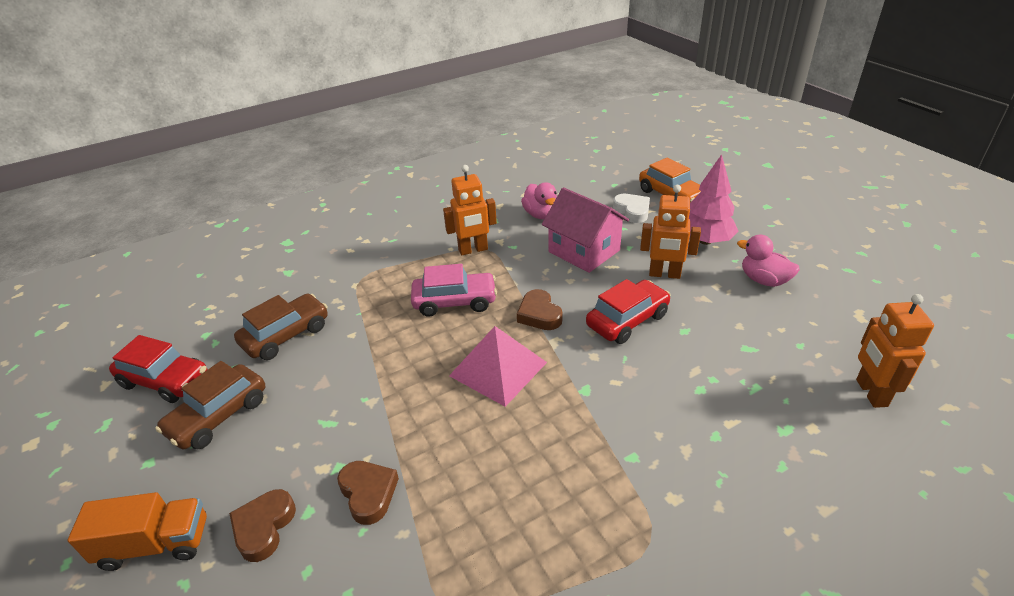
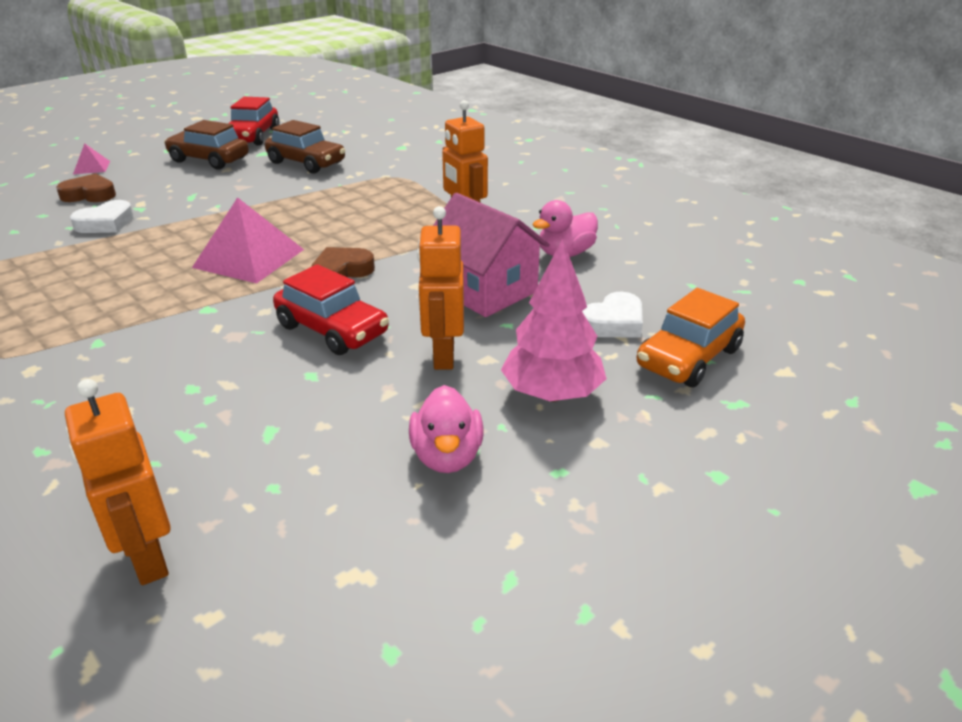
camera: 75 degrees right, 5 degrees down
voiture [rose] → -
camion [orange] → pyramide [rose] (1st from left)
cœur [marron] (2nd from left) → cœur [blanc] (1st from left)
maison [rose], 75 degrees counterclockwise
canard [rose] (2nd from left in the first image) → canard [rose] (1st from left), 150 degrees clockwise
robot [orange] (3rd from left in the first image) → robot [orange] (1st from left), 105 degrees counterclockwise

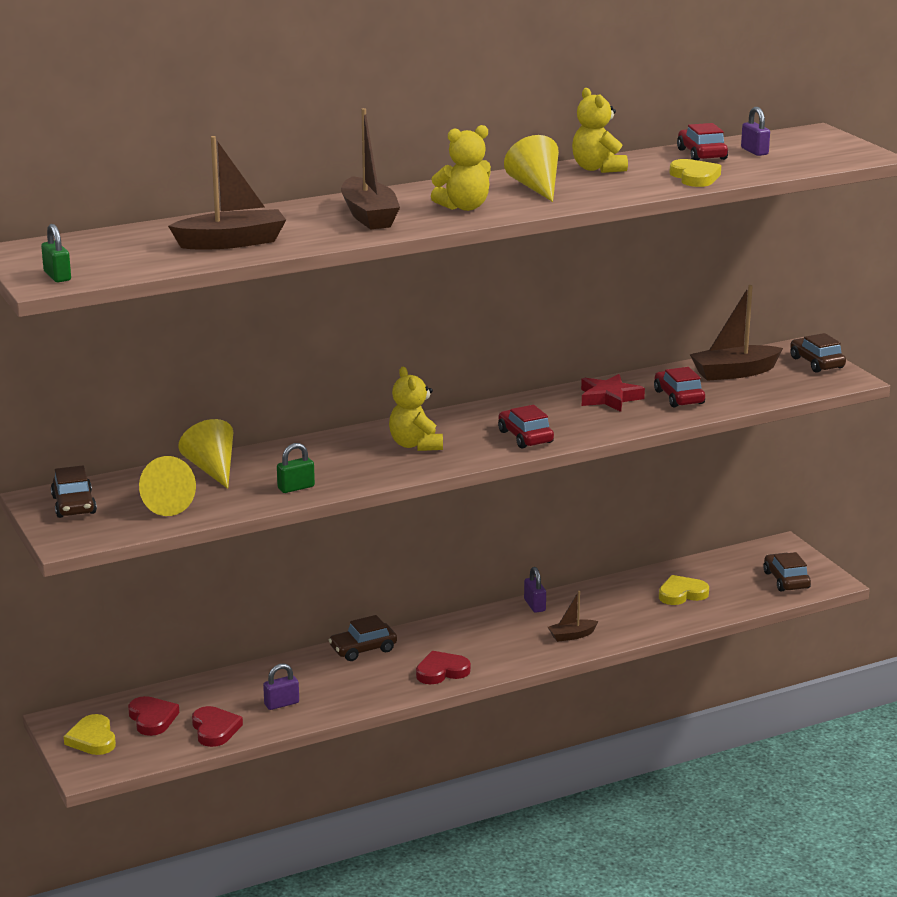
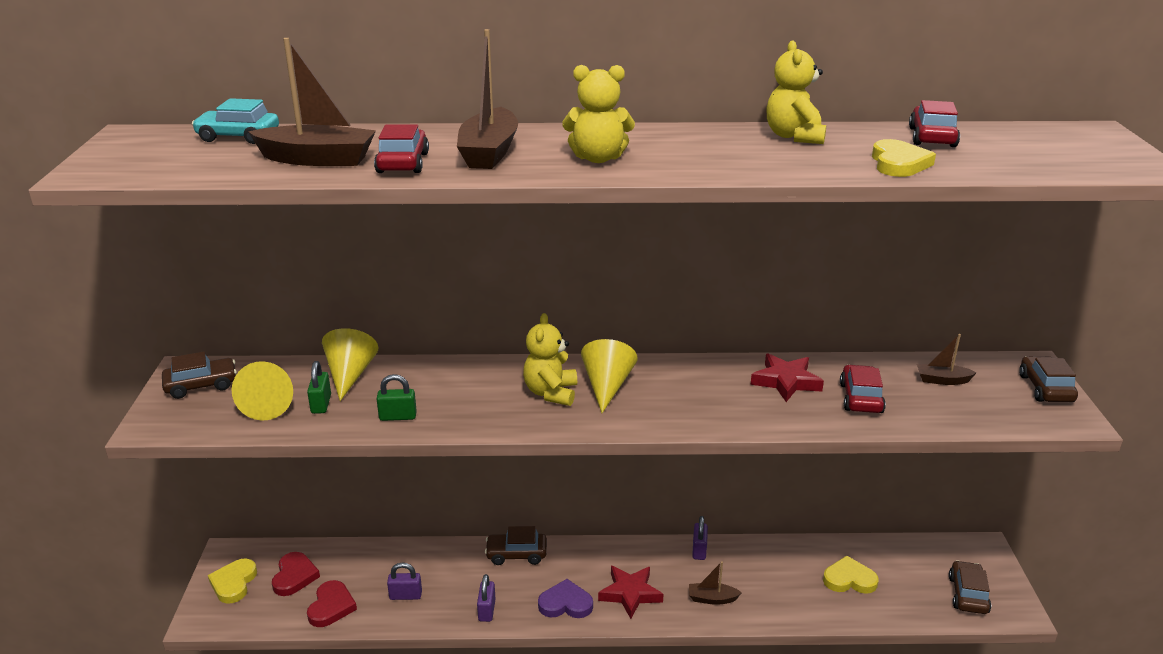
camera: 25 degrees right, 5 degrees up
- → voiture [turquoise]
- → étoile [rouge] (1st from left)
cadenas [vert] (1st from left), move
voiture [rouge] (1st from left), move
cône [jaune] (3rd from left), move
cadenas [violet] (3rd from left in the first image) → cadenas [violet] (2nd from left), move
cœur [rouge] (3rd from left) → cœur [violet]
voiture [marron] (1st from left), 120 degrees counterclockwise
bateau [marron] (4th from left), x0.54

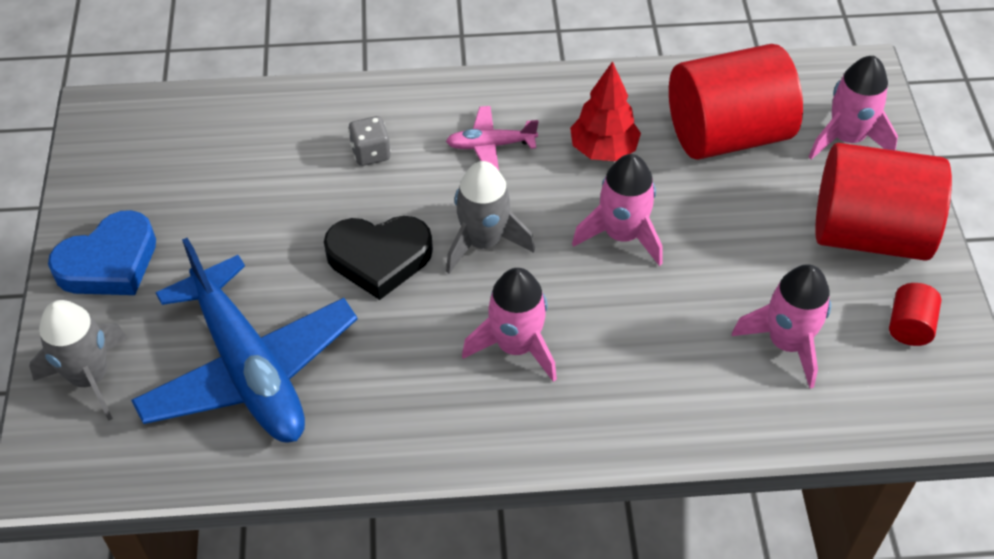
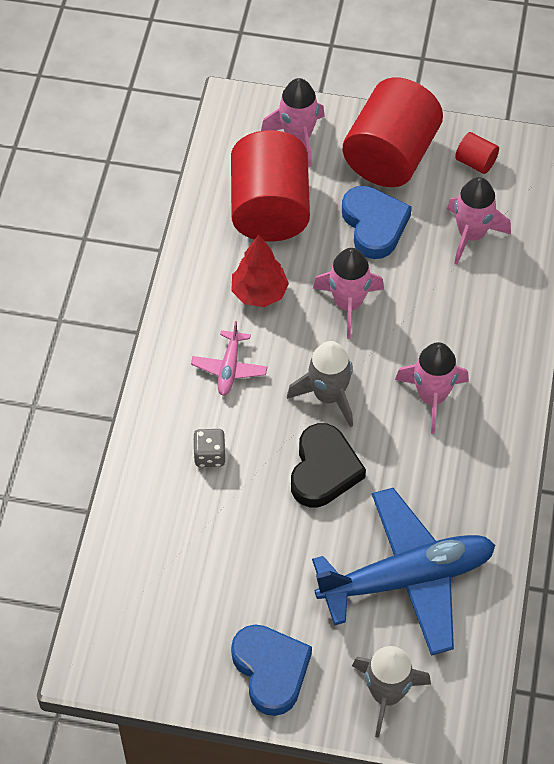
camera: 75 degrees left, 5 degrees up
- → cœur [bleu] (2nd from left)

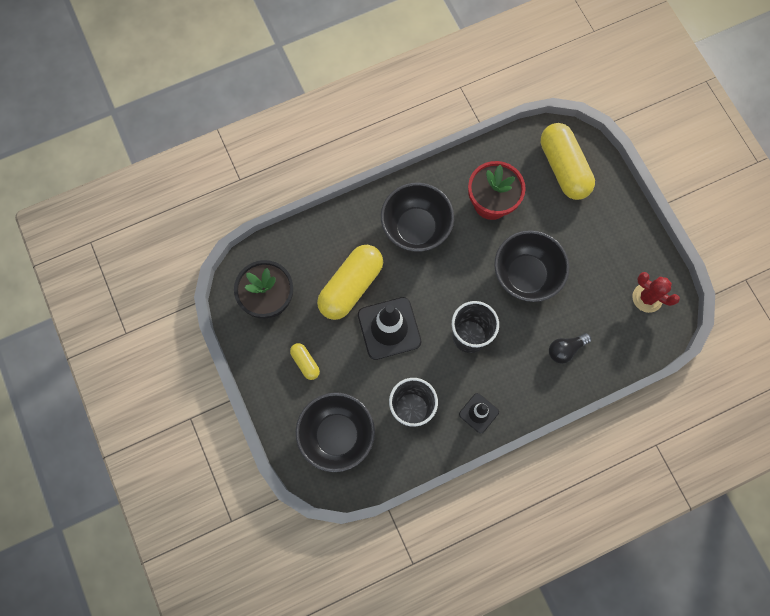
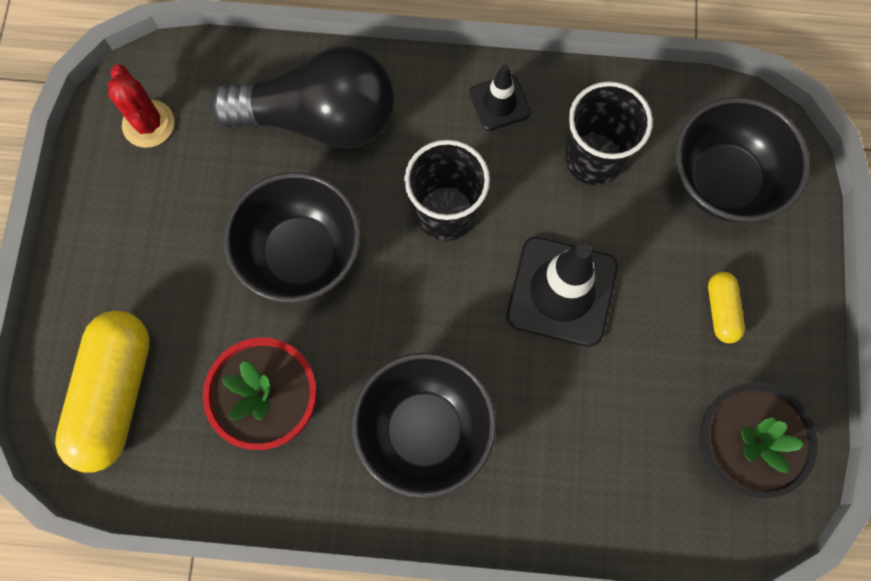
camera: 150 degrees left, 0 degrees up
gélule [jaune] (2nd from left) → -
ampoule [noir], x2.28

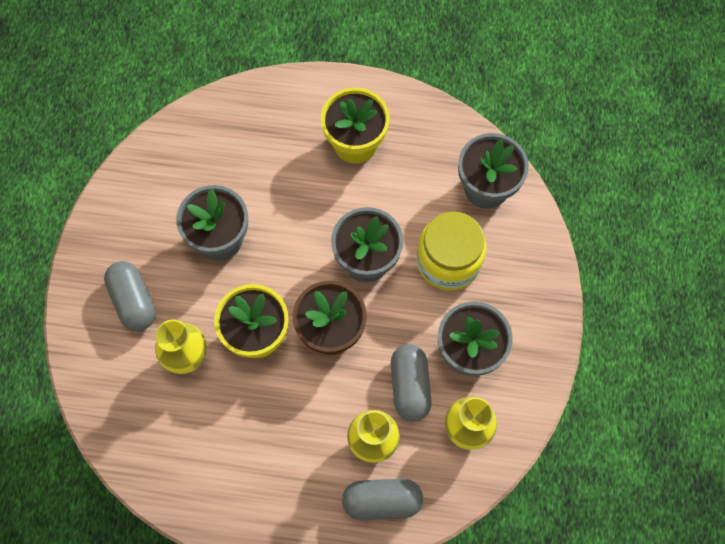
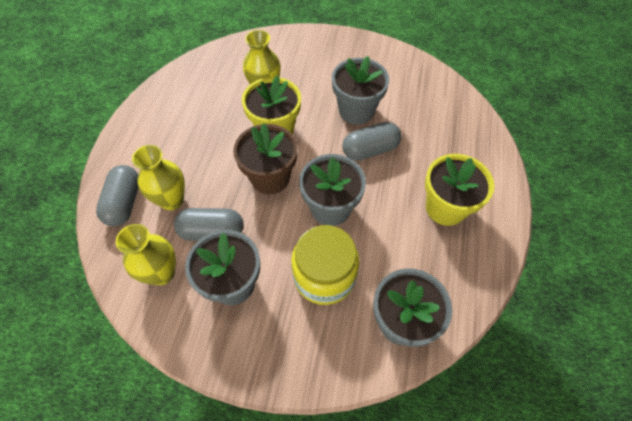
camera: 95 degrees right, 10 degrees down
gélule [gris] (1st from left in the first image) → gélule [gris] (3rd from left), move

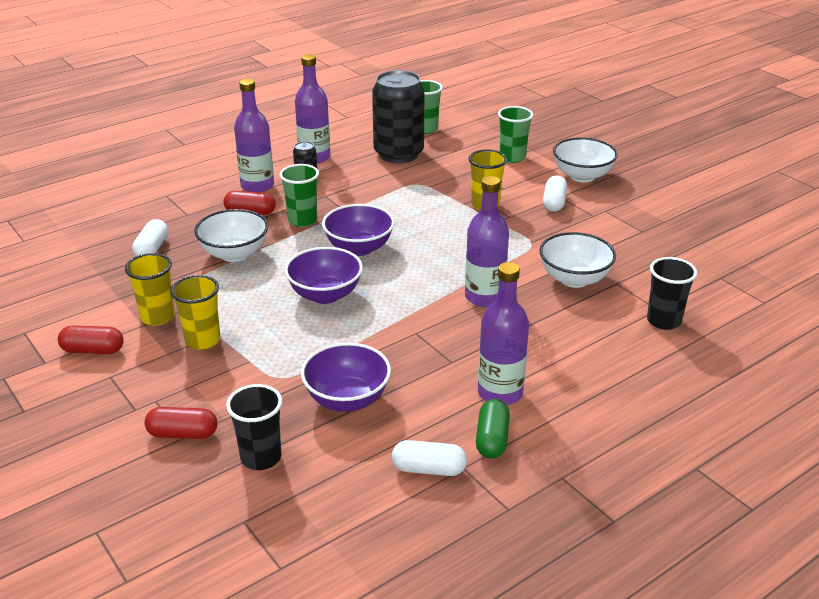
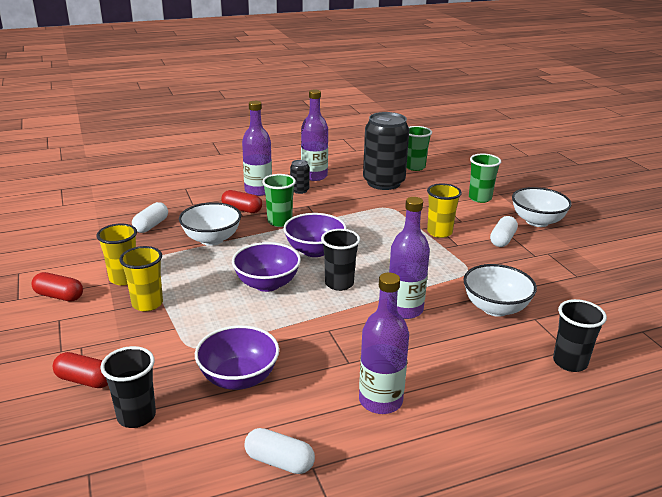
camera: 15 degrees right, 5 degrees down
gélule [vert] → -
- → gobelet [noir] (2nd from left)

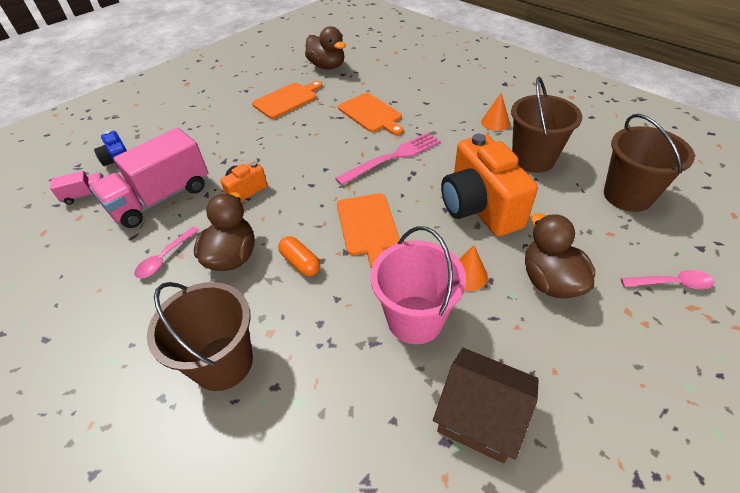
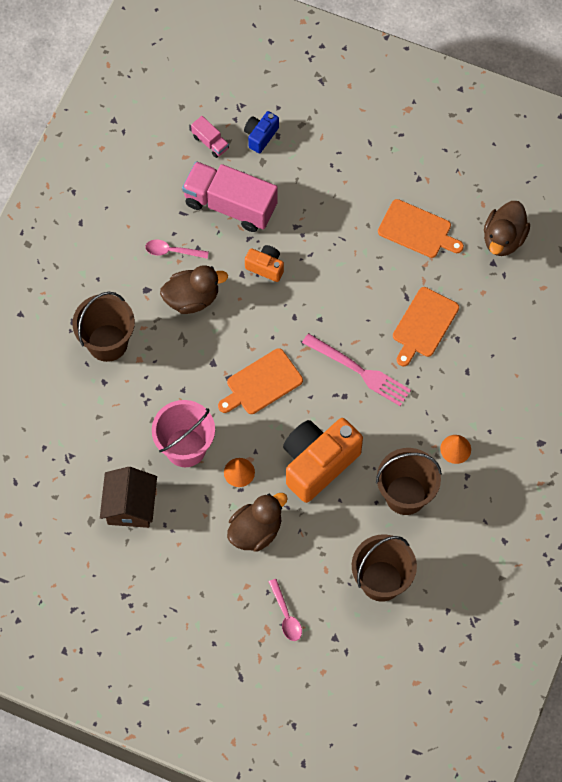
camera: 65 degrees right, 20 degrees up
gélule [orange] → -

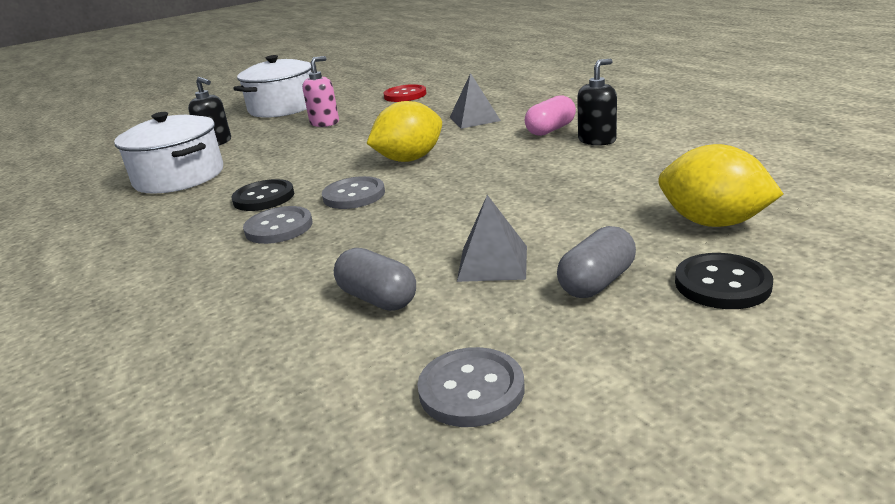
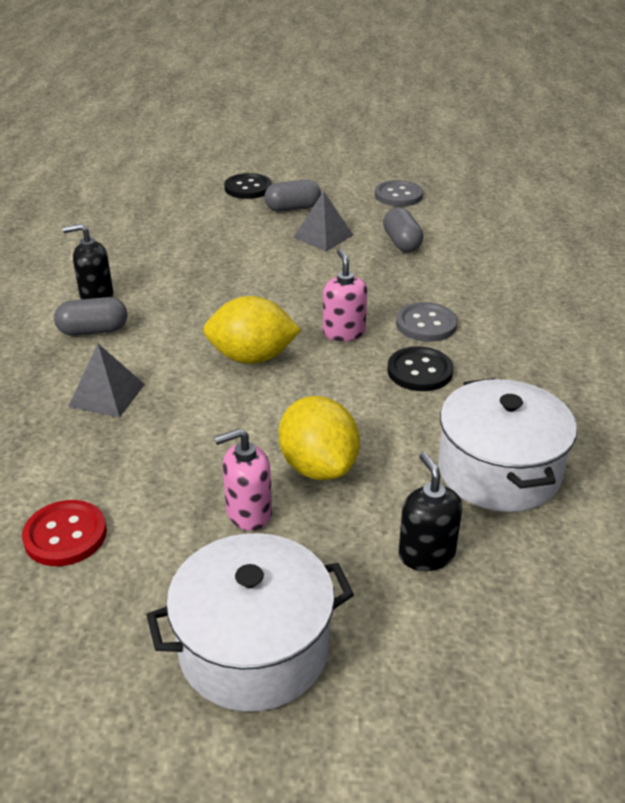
camera: 150 degrees left, 10 degrees up
citron [jaune] (2nd from left), move
bouton [gris] (2nd from left) → distributeur de savon [rose] (2nd from left)
gélule [rose] → gélule [gris] (1st from left)

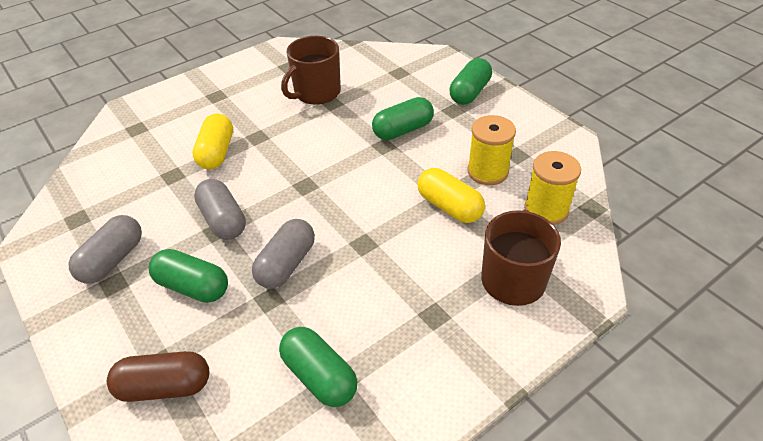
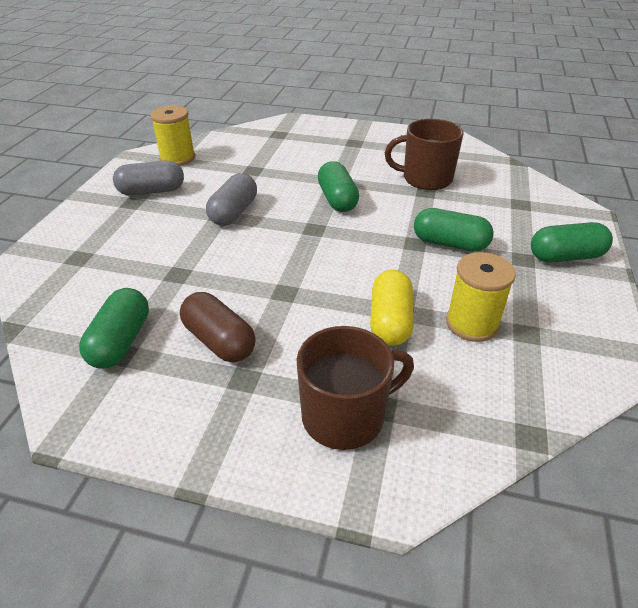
camera: 50 degrees right, 5 degrees down
gélule [jaune] (1st from left) → -
gélule [gris] (3rd from left) → -
gélule [marron], move
gélule [vert] (1st from left in the first image) → gélule [vert] (2nd from left), move
bobine [jaune] (2nd from left in the first image) → bobine [jaune] (1st from left), move

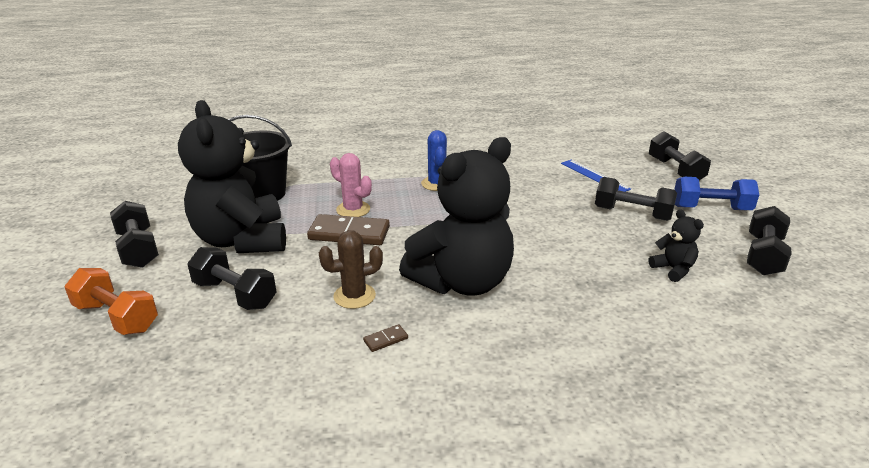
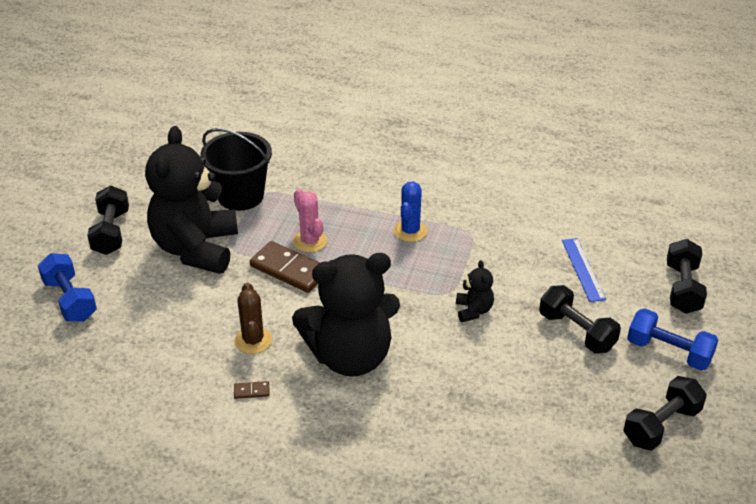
camera: 25 degrees right, 10 degrees up
haltère [noir] (2nd from left) → -
ours en peluche [noir] (3rd from left), move
haltère [orange] → haltère [bleu] (1st from left)
cactus [marron], 75 degrees clockwise

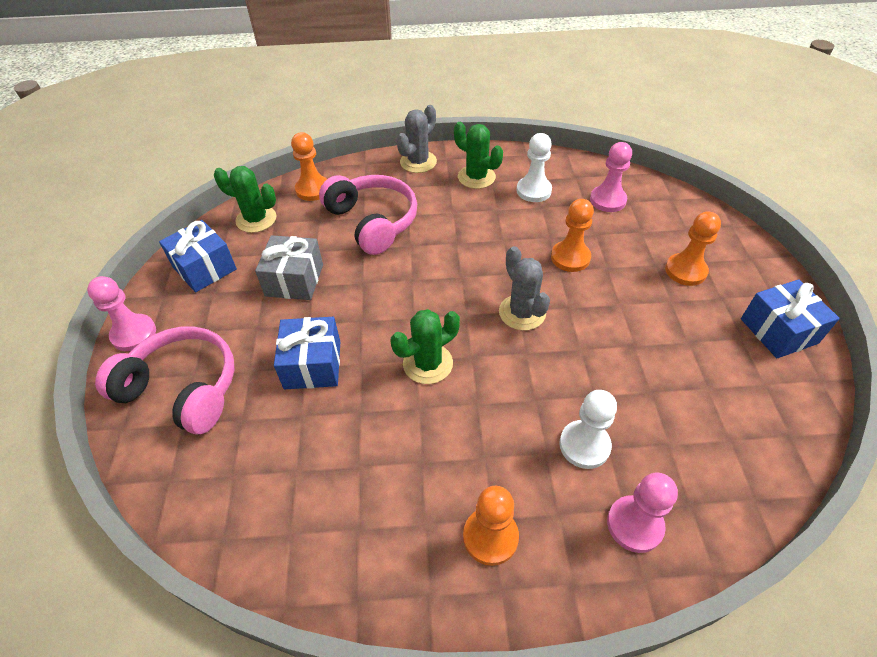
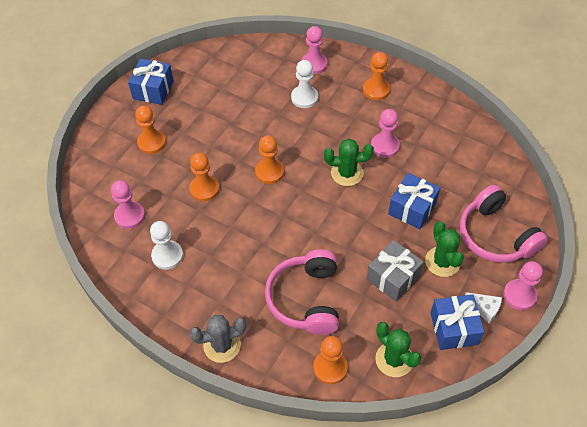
camera: 145 degrees left, 5 degrees up
- → pion [rose] (3rd from left)
- → fromage [blanc]
cactus [vert] (3rd from left), move
cactus [gris] (2nd from left) → pion [orange] (3rd from left)

